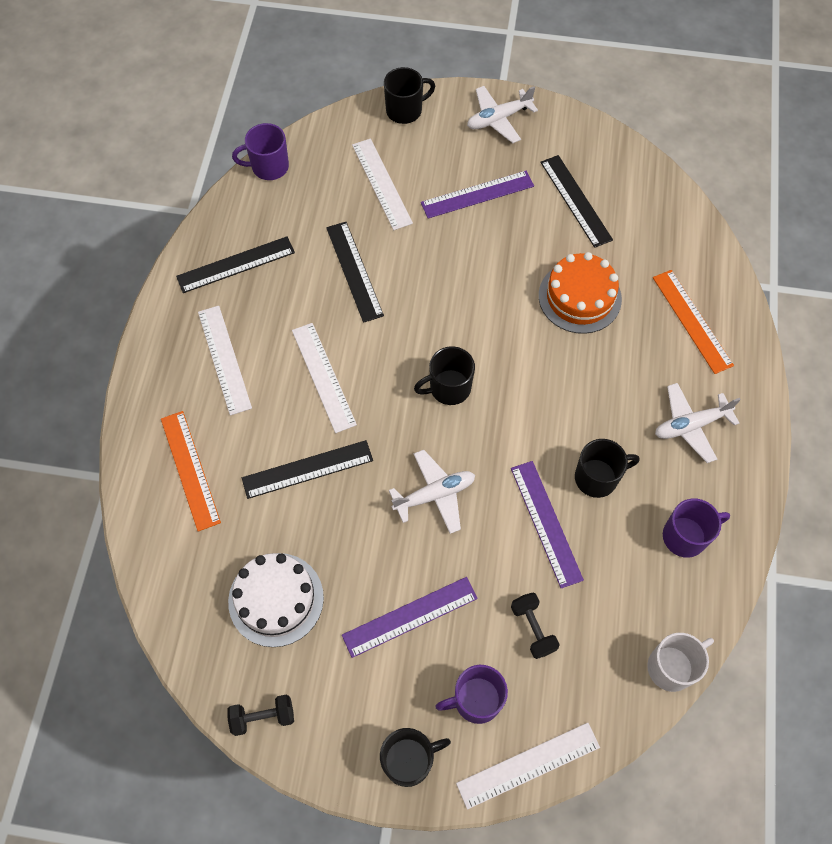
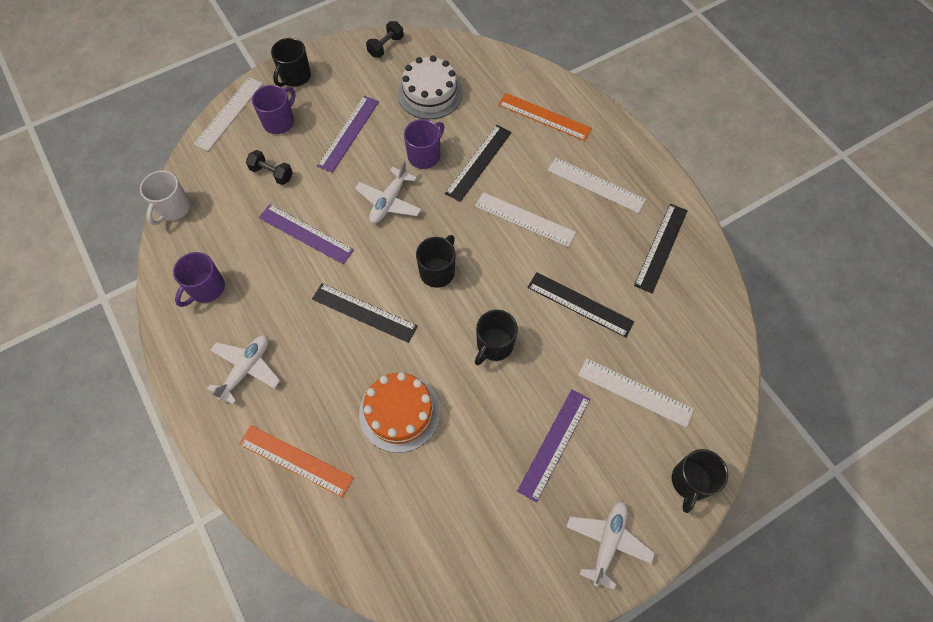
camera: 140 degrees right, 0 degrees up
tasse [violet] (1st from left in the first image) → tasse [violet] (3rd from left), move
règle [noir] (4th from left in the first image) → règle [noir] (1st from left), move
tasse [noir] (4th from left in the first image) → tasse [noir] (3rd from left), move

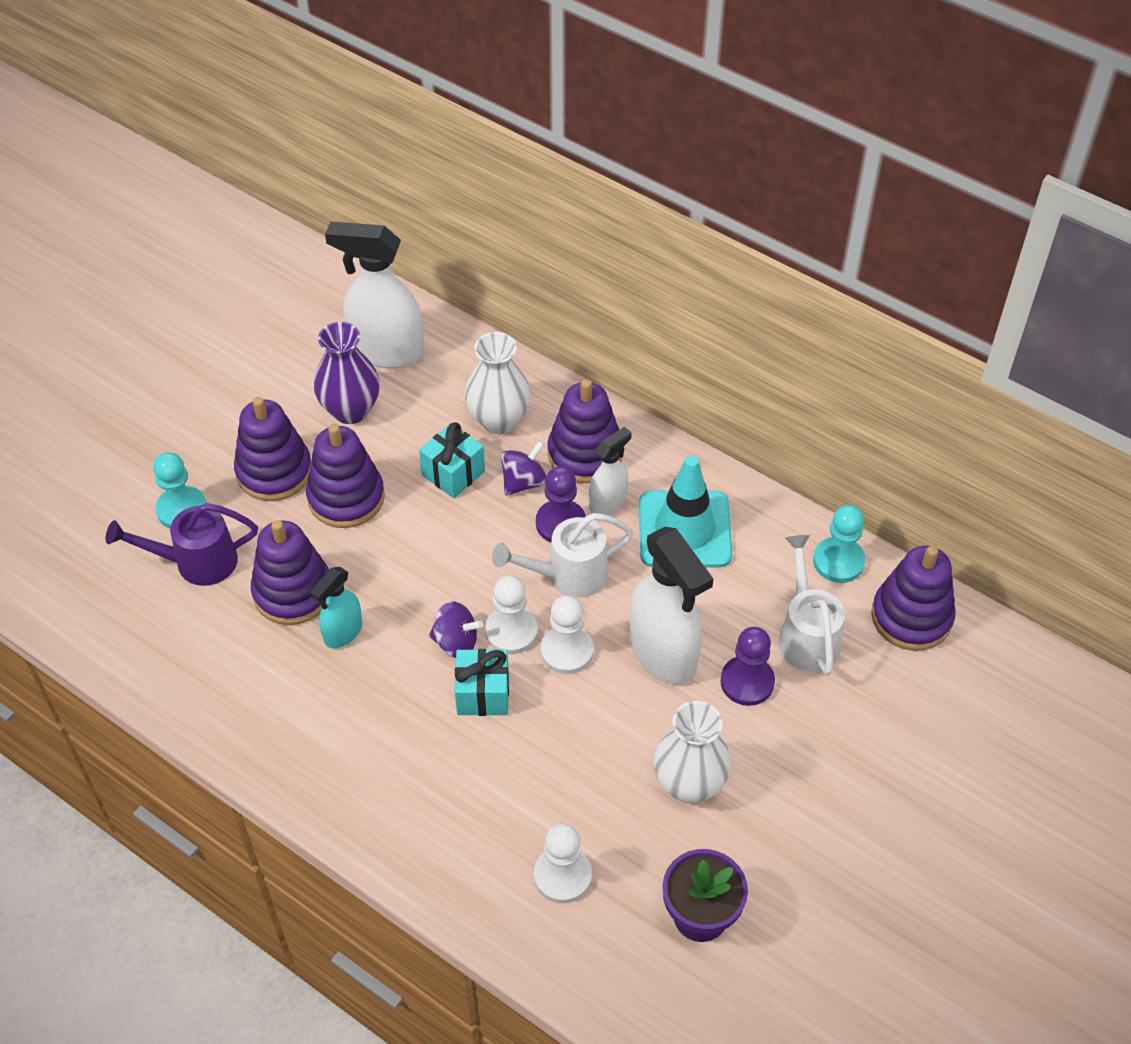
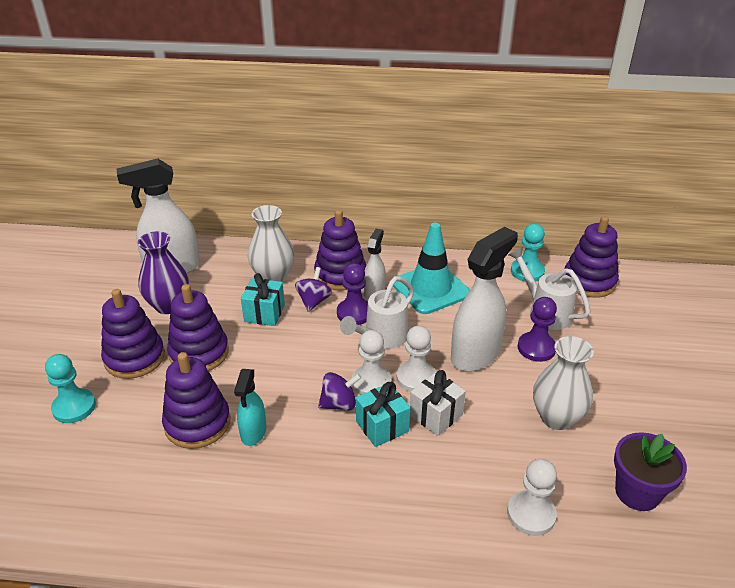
camera: 30 degrees left, 15 degrees down
arrosoir [violet] → -
- → cadeau [blanc]
vaporisateur [blanc] (3rd from left), 75 degrees counterclockwise

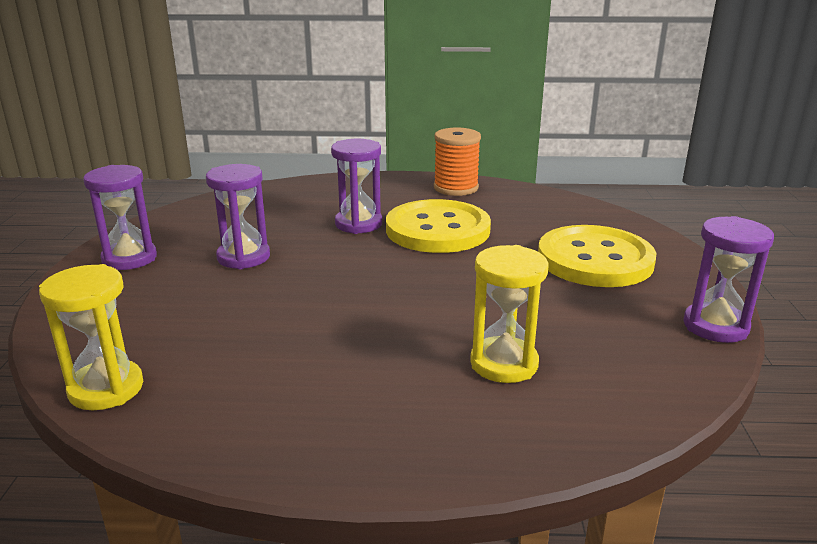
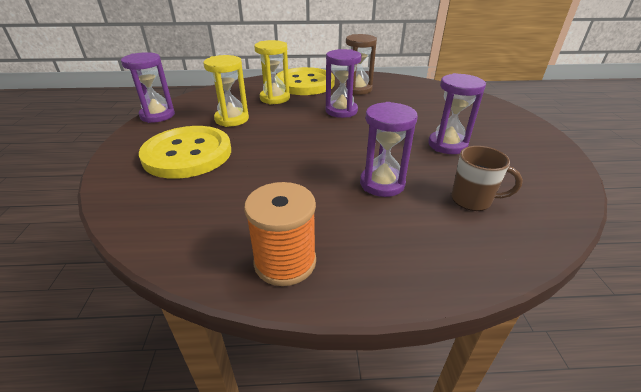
camera: 175 degrees right, 10 degrees up
- → sablier [marron]
- → tasse [marron]
sablier [jaune] (1st from left), move
sablier [violet] (1st from left in the first image) → sablier [violet] (2nd from left), move
bouton [jaune] (1st from left in the first image) → bouton [jaune] (2nd from left), move

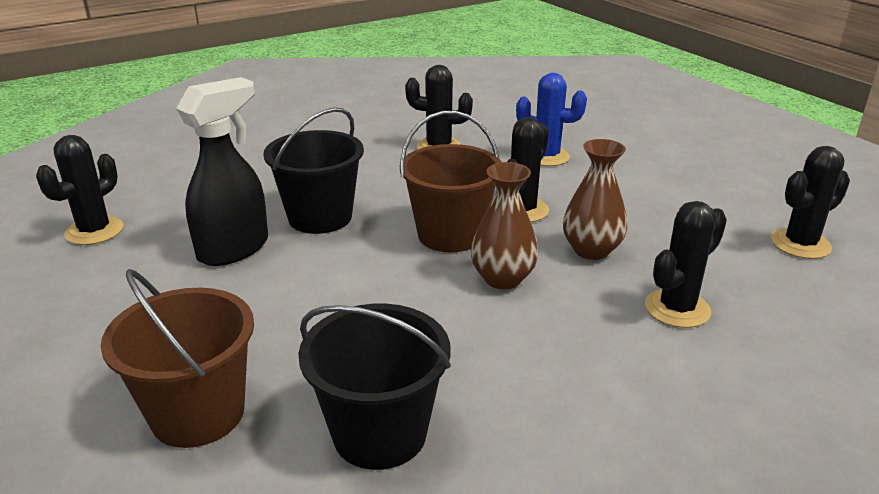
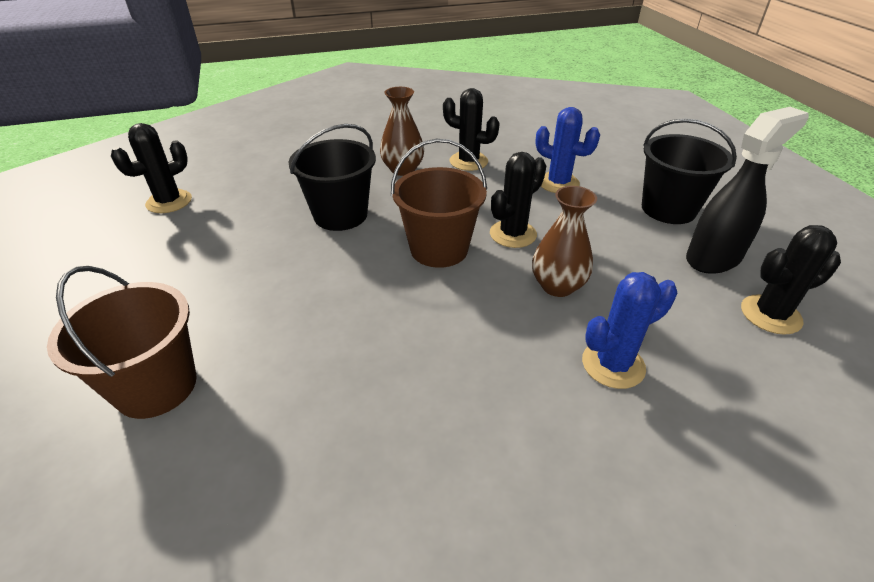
camera: 15 degrees right, 10 degrees up
vaporisateur [noir], move
seau [noir] (2nd from left), move
vase [marron] (1st from left), move
cactus [noir] (4th from left) → cactus [bleu] (2nd from left)

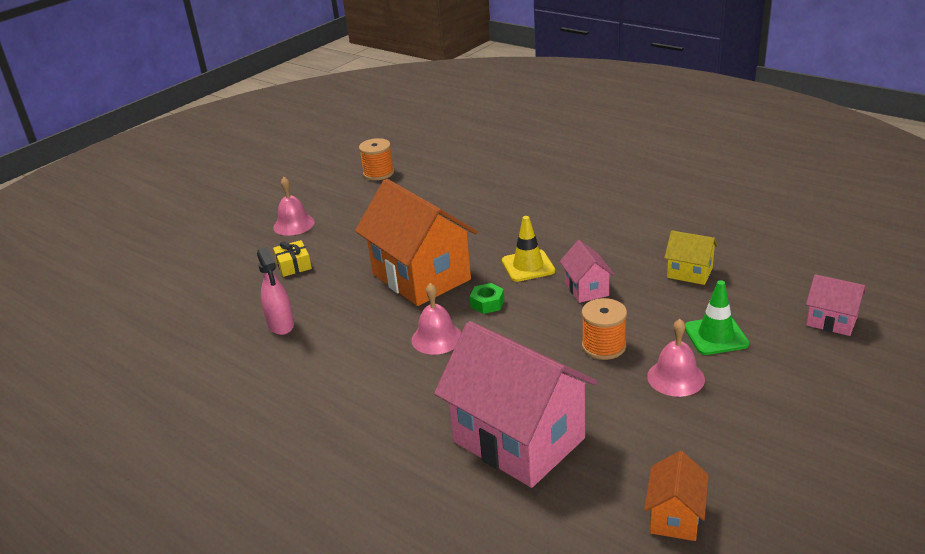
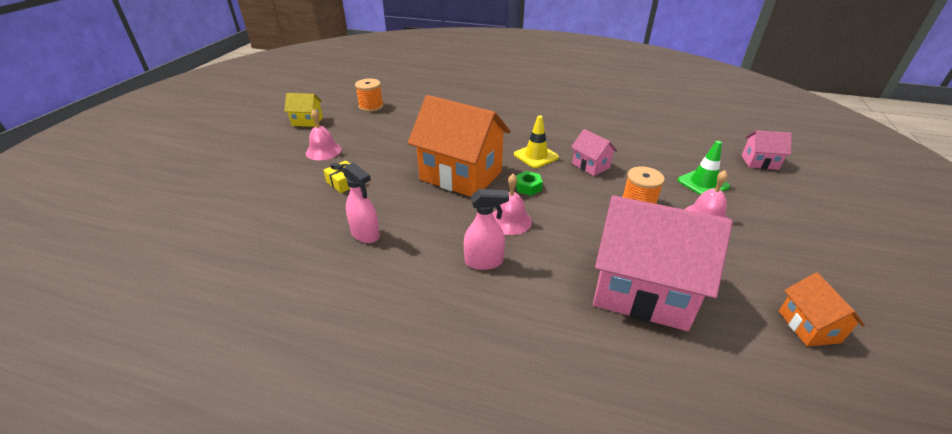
camera: 25 degrees left, 5 degrees up
- → vaporisateur [rose] (2nd from left)
maison [jaune], move

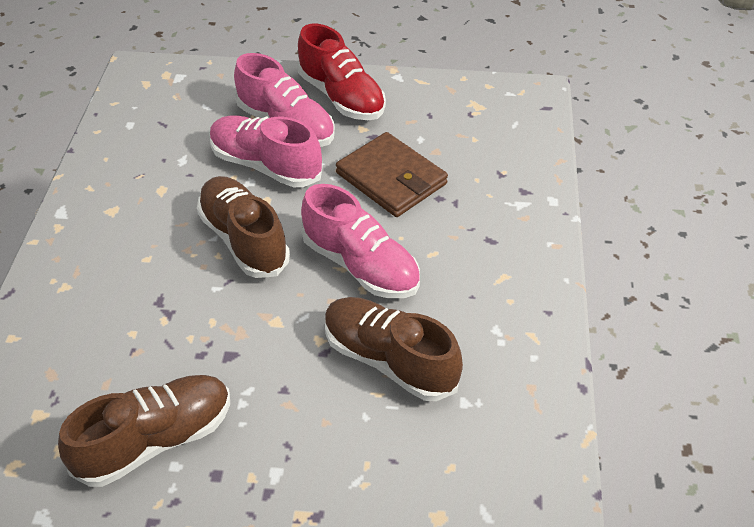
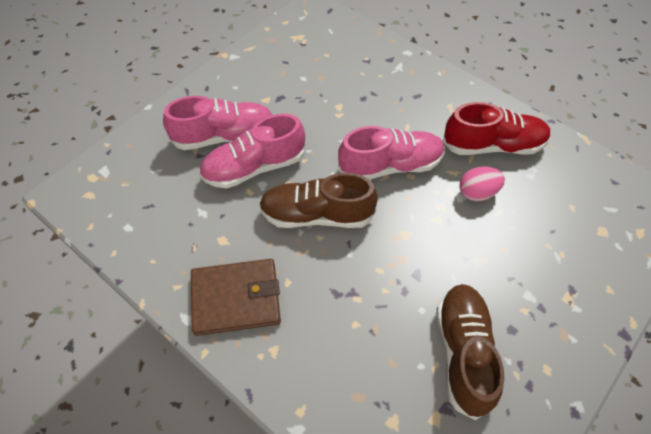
camera: 55 degrees left, 10 degrees up
chaussure [rouge], move
portefeuille [marron], move
chaussure [marron] (3rd from left) → œuf [rose]

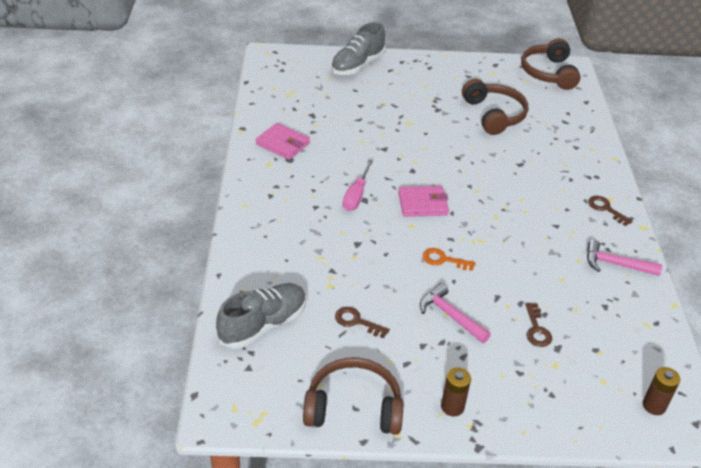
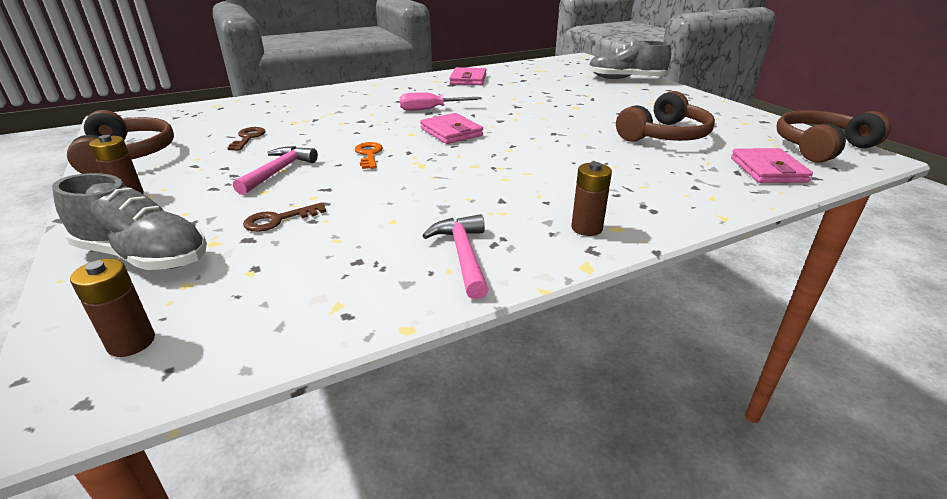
camera: 65 degrees right, 10 degrees down
- → portefeuille [rose] (3rd from left)
chaussure [gris] (1st from left), move
clé [marron] (3rd from left) → pile [marron] (3rd from left)

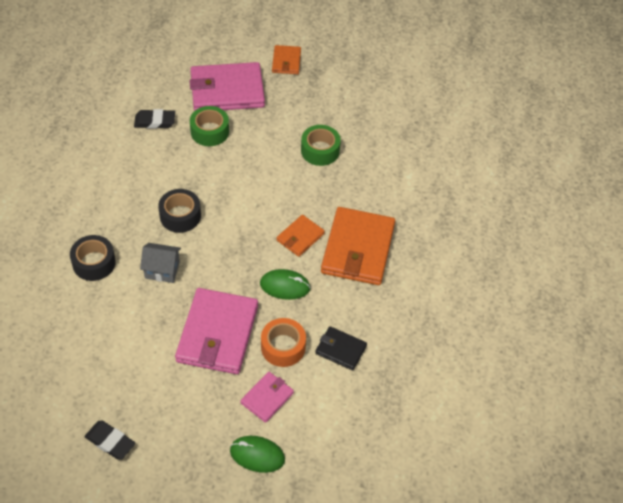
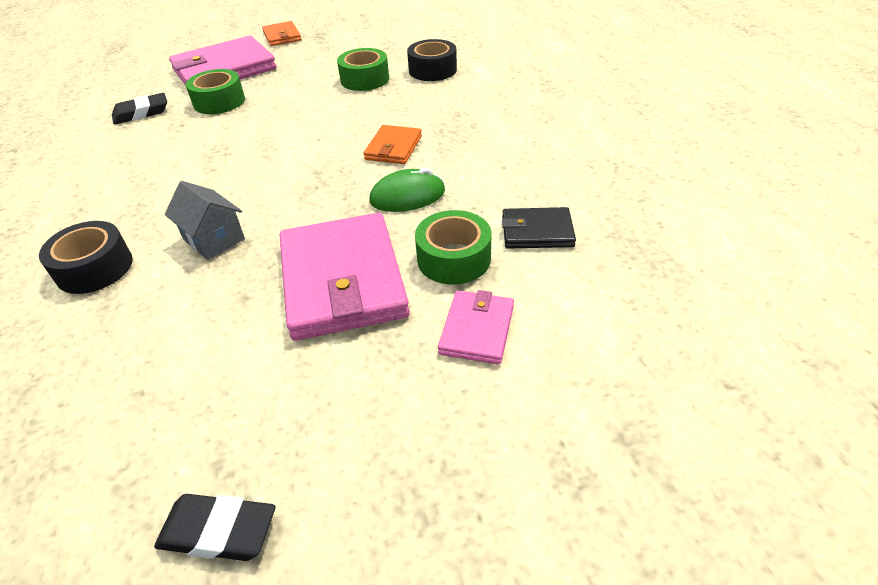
camera: 20 degrees left, 10 degrees down
souris [vert] (1st from left) → -
portefeuille [orange] (3rd from left) → -
ruban adhésif [noir] (2nd from left), move
ruban adhésif [orange] → ruban adhésif [vert] (3rd from left)
maison [gris], 60 degrees clockwise

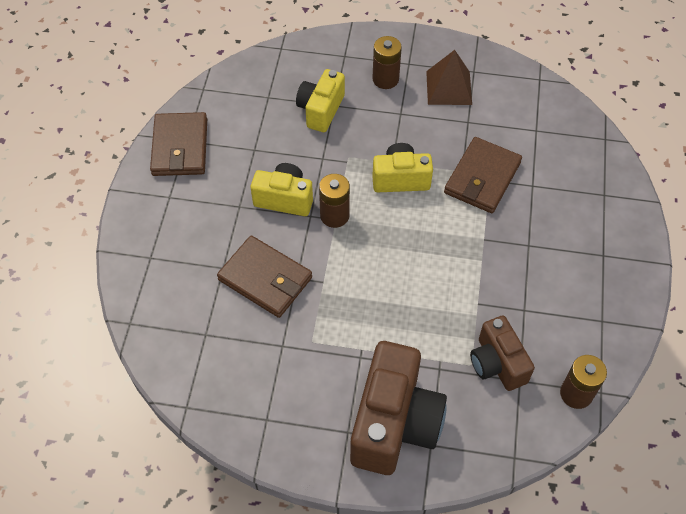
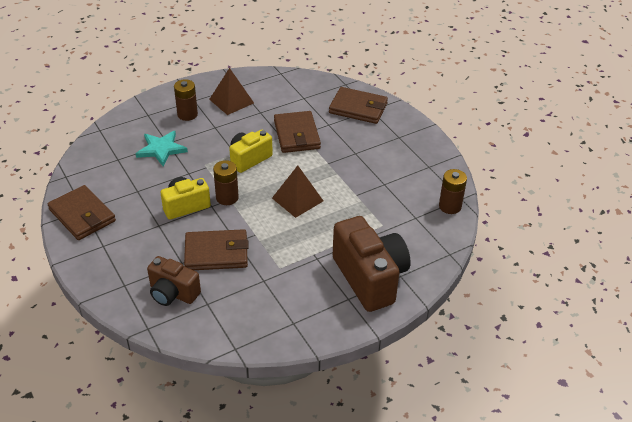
camera: 40 degrees left, 15 degrees down
- → pyramide [marron] (2nd from left)
- → portefeuille [marron] (4th from left)
appareil photo [marron] (2nd from left in the first image) → appareil photo [marron] (1st from left), move
appareil photo [jaune] (2nd from left) → étoile [turquoise]

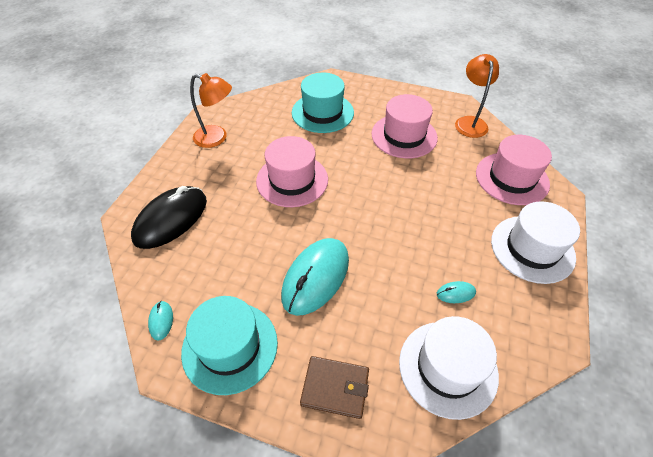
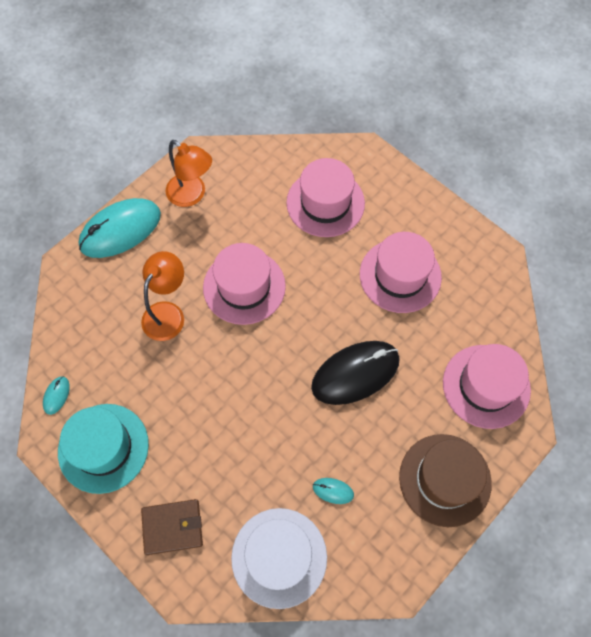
camera: 25 degrees right, 15 degrees up
souris [noir], move
souris [turquoise] (2nd from left), move
lampe [orange] (2nd from left in the first image) → lampe [orange] (1st from left), move
chapeau [turquoise] (2nd from left) → chapeau [rose] (2nd from left)
chapeau [blanc] (2nd from left) → chapeau [marron]
portefeuille [marron], 45 degrees counterclockwise

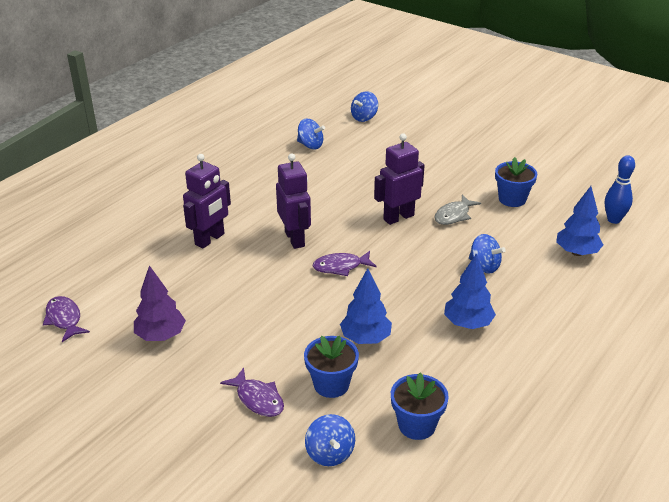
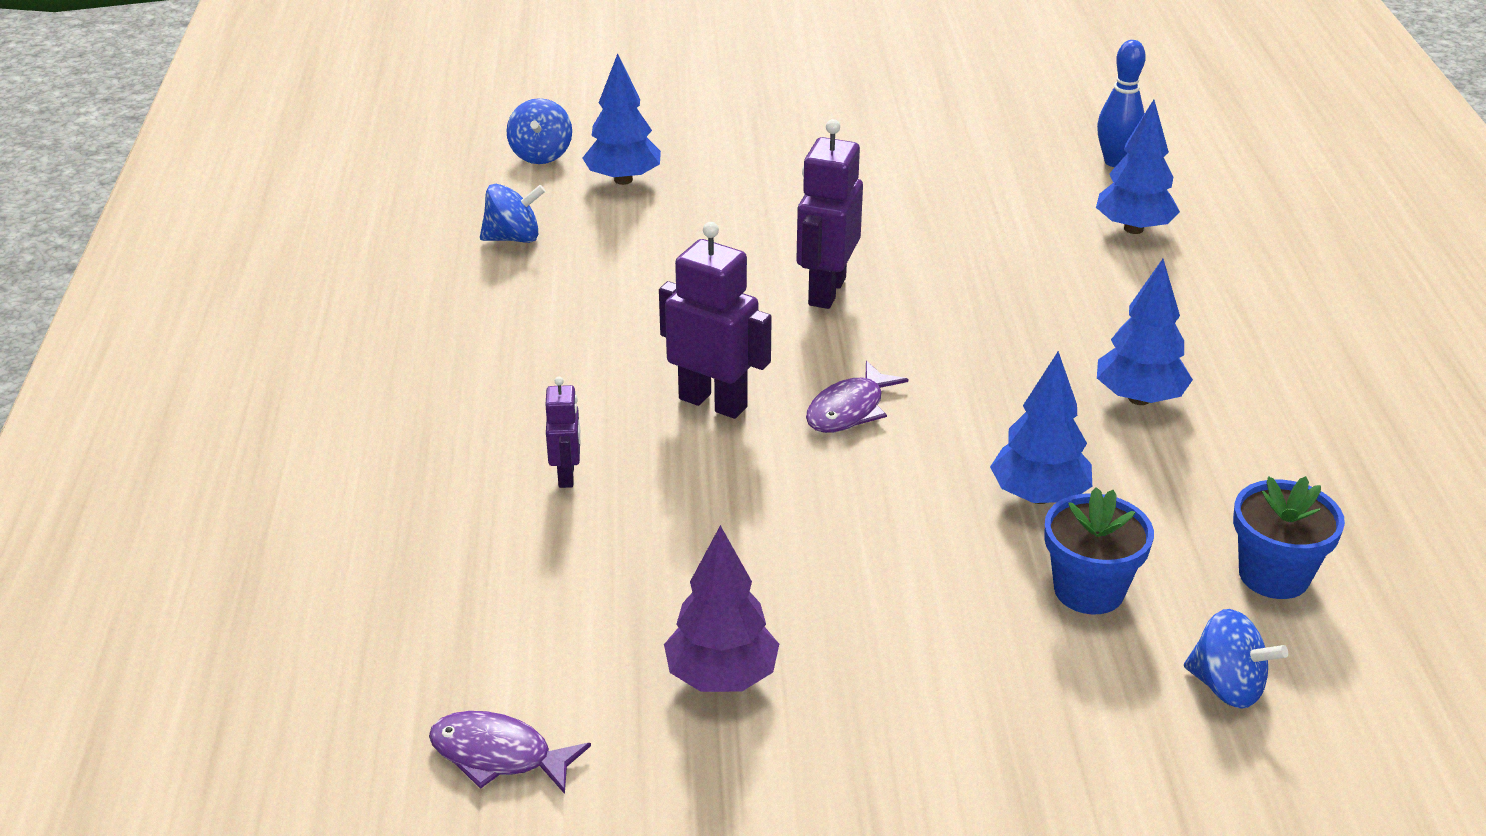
camera: 40 degrees left, 0 degrees up
poisson [violet] (2nd from left) → -
poisson [gris] → -
toupie [bleu] (4th from left) → -
pot de fleurs [bleu] (3rd from left) → -
- → arbre [bleu] (1st from left)
robot [violet] (1st from left), x0.55

